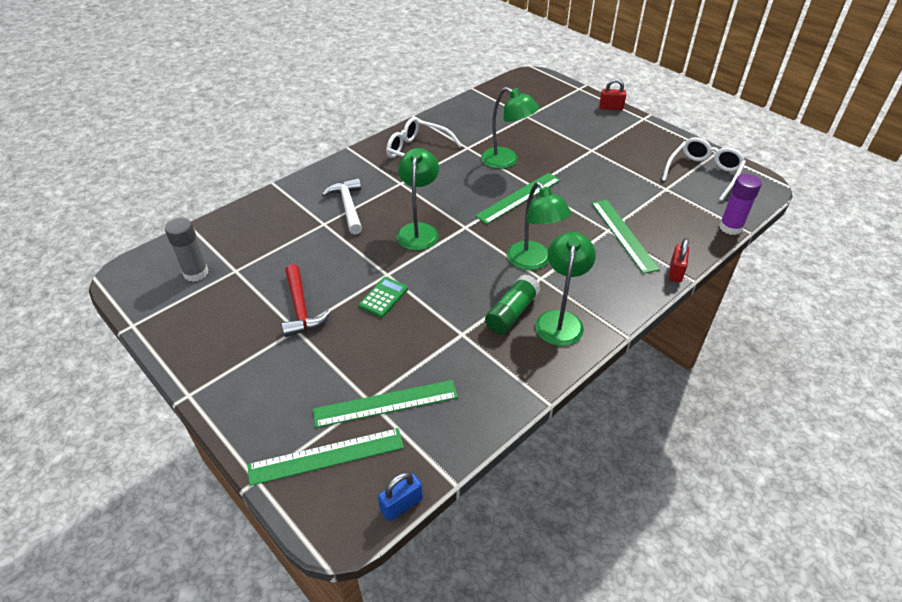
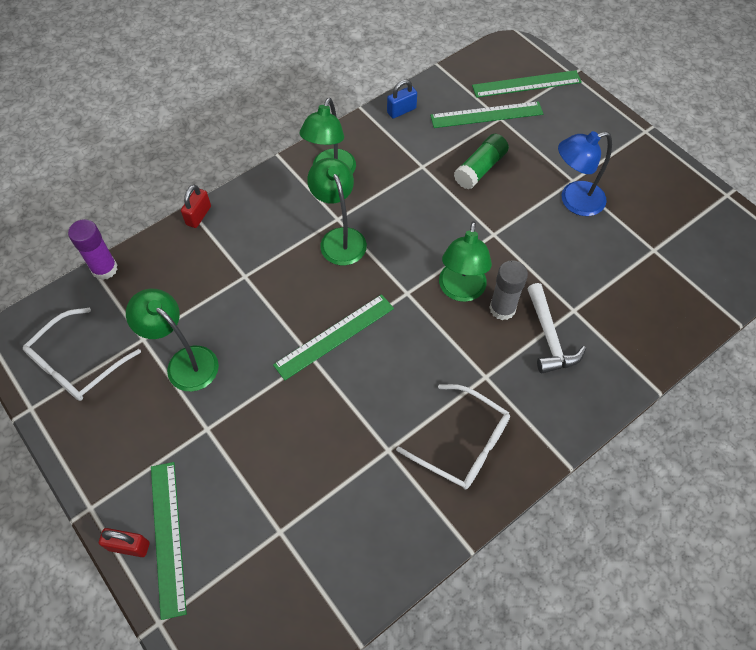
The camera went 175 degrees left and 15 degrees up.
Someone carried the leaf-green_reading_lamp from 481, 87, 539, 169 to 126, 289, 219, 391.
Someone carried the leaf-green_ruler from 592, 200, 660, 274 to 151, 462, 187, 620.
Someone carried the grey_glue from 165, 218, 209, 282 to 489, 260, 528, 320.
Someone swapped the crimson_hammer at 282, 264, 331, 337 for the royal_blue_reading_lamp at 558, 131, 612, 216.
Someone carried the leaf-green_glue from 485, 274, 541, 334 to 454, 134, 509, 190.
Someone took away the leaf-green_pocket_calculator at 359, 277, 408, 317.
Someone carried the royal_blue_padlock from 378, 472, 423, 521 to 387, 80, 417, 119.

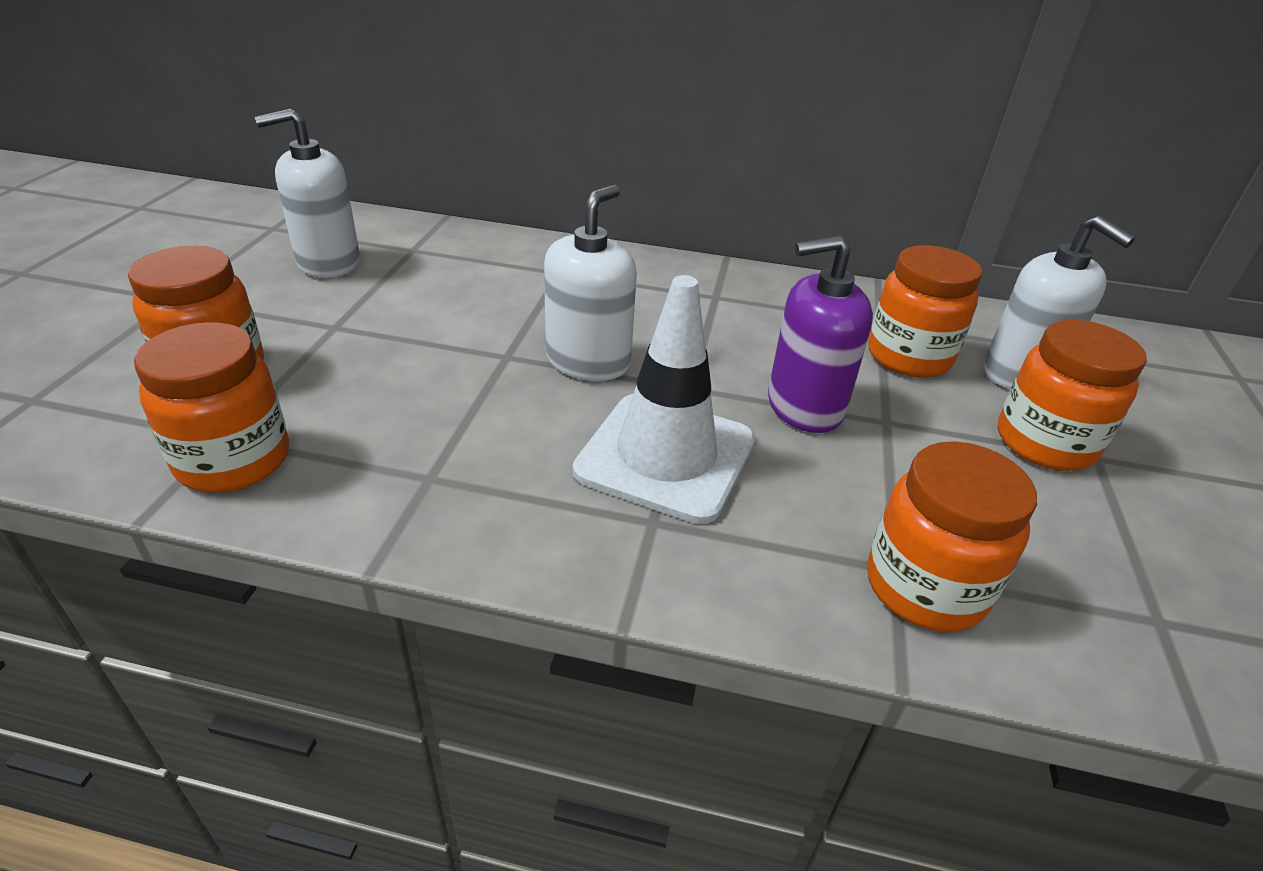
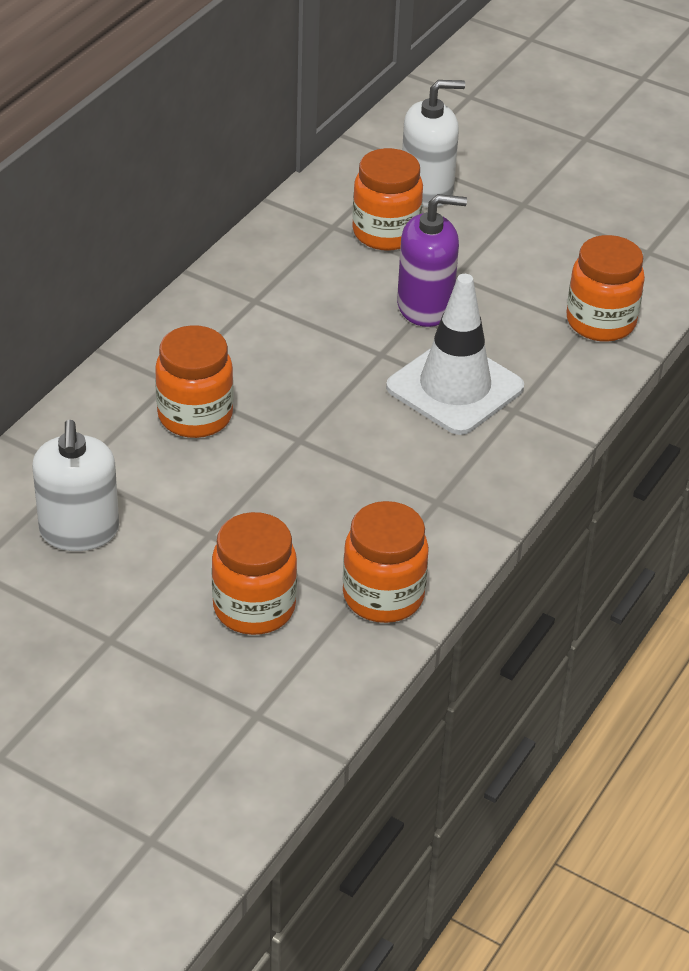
The camera went 70 degrees left and 5 degrees up.
Someone took away the pure_white_soap_pump at 544, 185, 637, 381.
Someone rotated the purple_soap_pump at 768, 235, 873, 433 by 105 degrees counterclockwise.
Someone carried the bright_orange_jar from 998, 320, 1147, 471 to 155, 325, 233, 438.

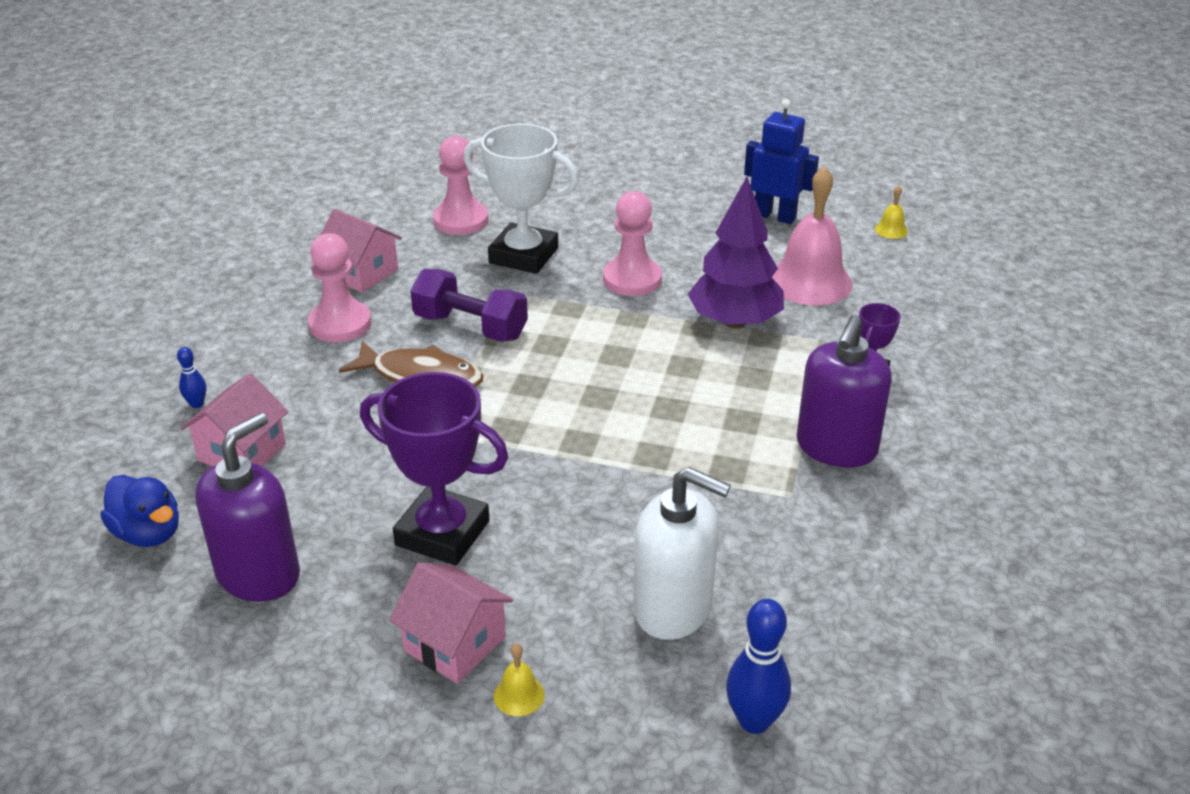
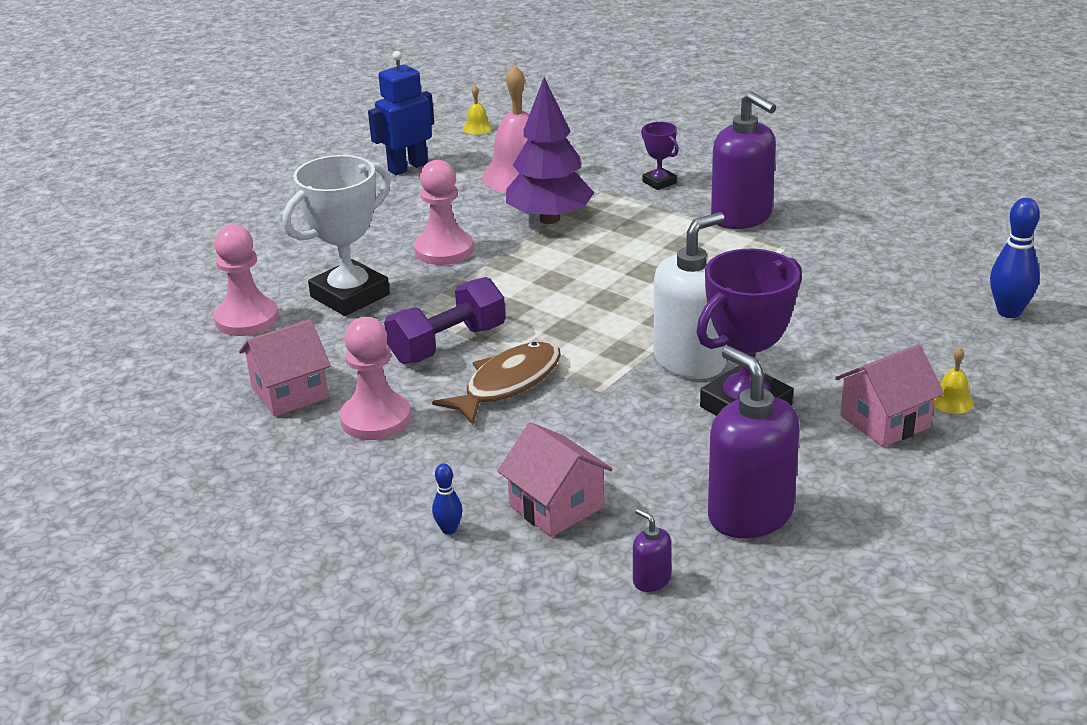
The camera went 65 degrees left and 5 degrees down.
Someone carried the pure_white_soap_pump from 633, 467, 731, 640 to 654, 212, 727, 379.
Someone swapped the royal_blue_toy_duck at 100, 475, 179, 547 for the purple_soap_pump at 633, 509, 671, 592.

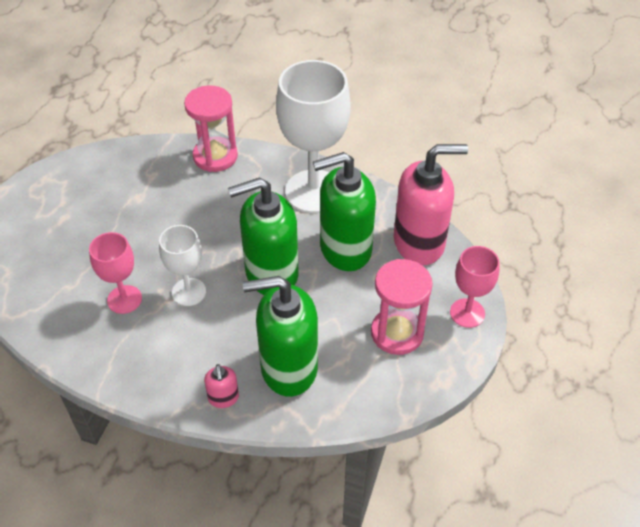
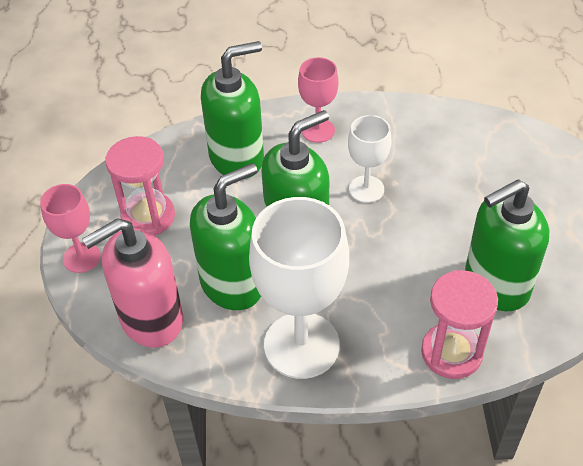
The camera went 160 degrees right and 0 degrees up.
Someone carried the pink_wine_glass from 89, 232, 142, 314 to 298, 57, 339, 143.
Someone took away the pink_soap_pump at 204, 364, 239, 408.
Someone put down the leaf-green_soap_pump at 465, 179, 549, 311.

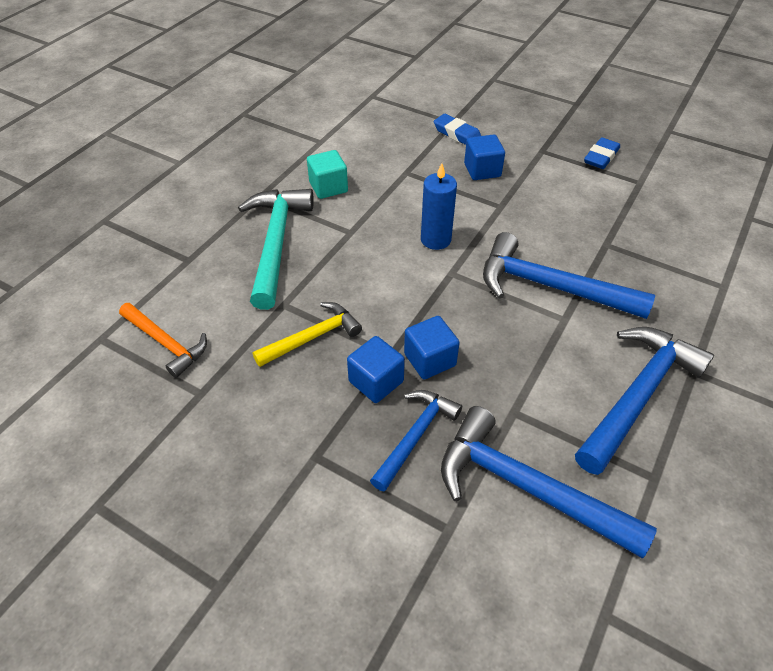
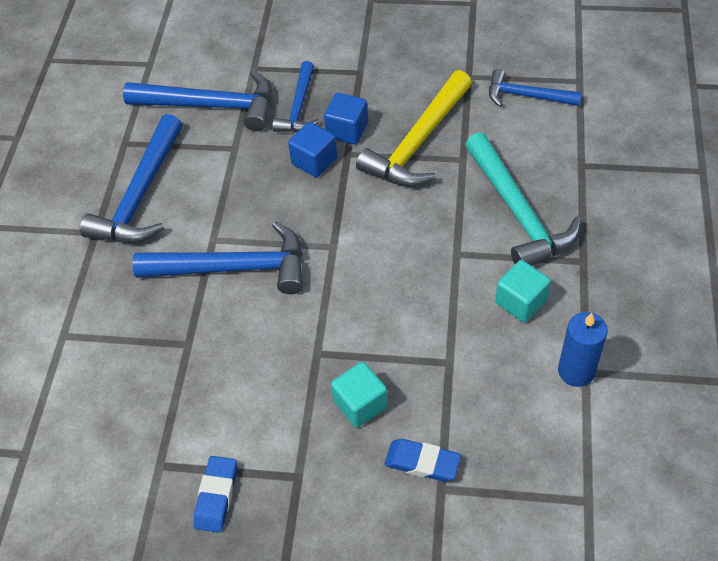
The camera went 160 degrees right and 5 degrees up.
Someone repainted the royal_blue_block at 464, 134, 505, 180, which became the turquoise_block at 331, 362, 388, 428.
Someone carried the royal_blue_candle from 421, 163, 457, 250 to 558, 312, 608, 387.
Someone scaled the bright_yellow_hammer at 253, 302, 362, 367 by 1.65.
Someone repainted the bright_orange_hammer at 119, 303, 207, 378, which became the royal_blue_hammer at 489, 69, 582, 107.

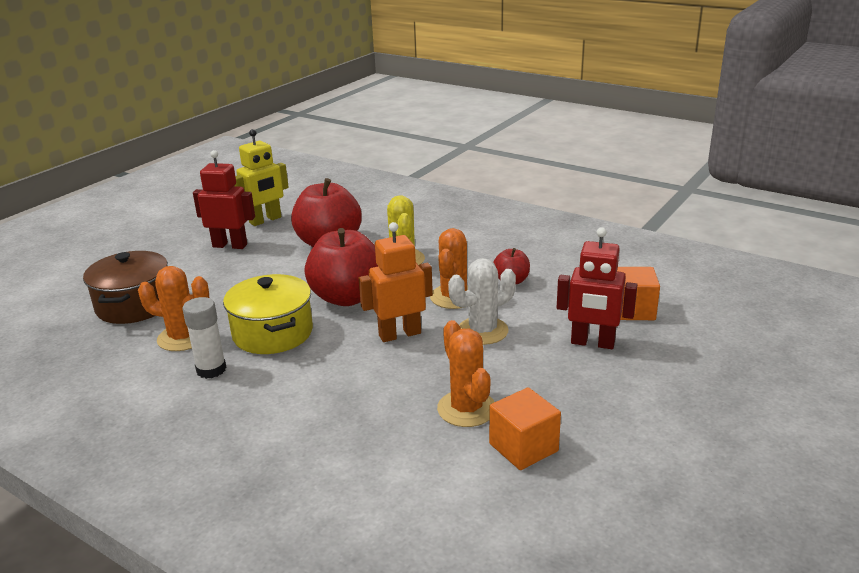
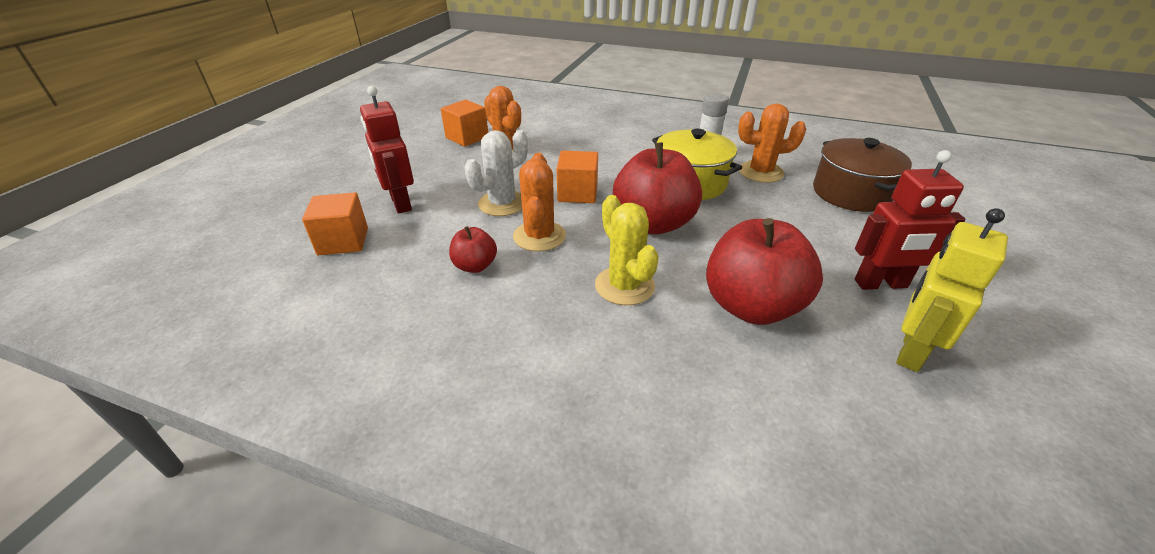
The camera went 165 degrees right and 10 degrees up.
Someone swapped the bright_orange_robot_figure at 359, 222, 433, 342 for the bright_orange_block at 556, 151, 598, 203.
Someone rotated the crimson_robot_figure at 557, 227, 637, 349 by 120 degrees counterclockwise.

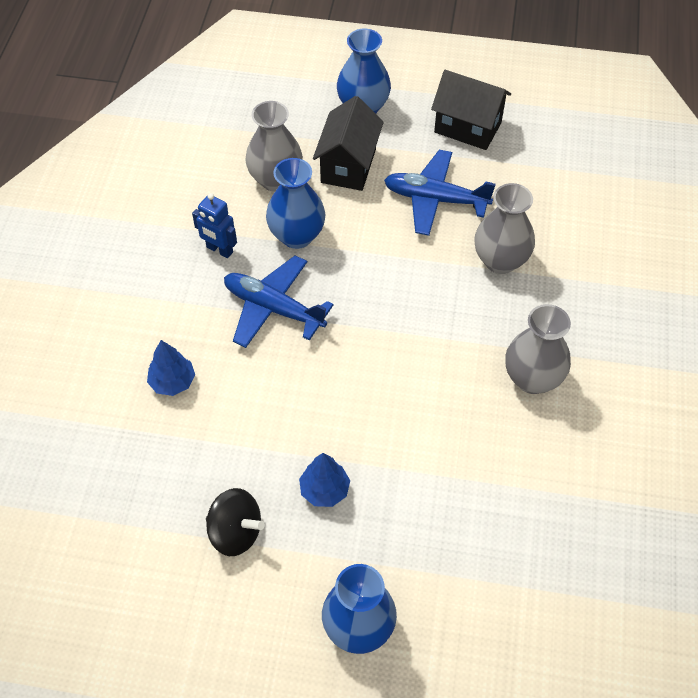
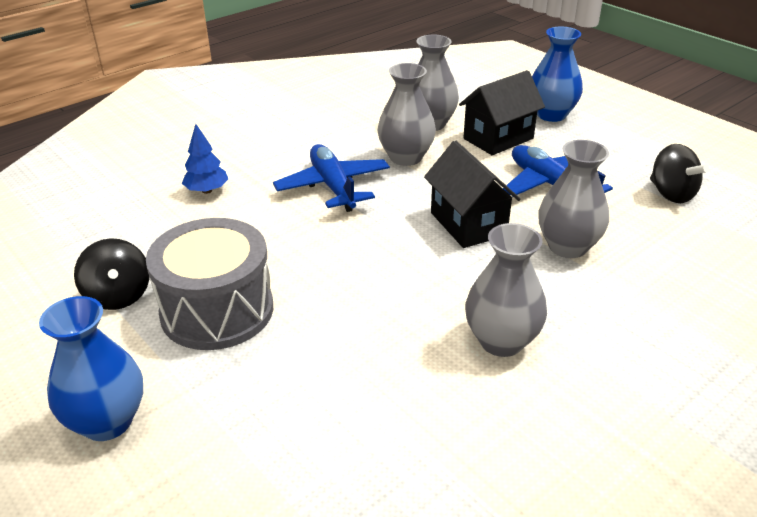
The camera went 40 degrees right and 20 degrees down.
Someone carried the ebony_toy_house from 431, 70, 511, 150 to 424, 140, 521, 248.
Someone repainted the royal_blue_flower_vase at 266, 158, 325, 249, which became the grey_flower_vase at 378, 63, 436, 166.
Someone took away the royal_blue_robot_figure at 192, 193, 237, 258.
Someone swapped the royal_blue_fir_tree at 299, 453, 350, 507 for the grey_toy_drum at 146, 218, 273, 350.
Someone put down the ebony_toy_top at 650, 144, 709, 203.

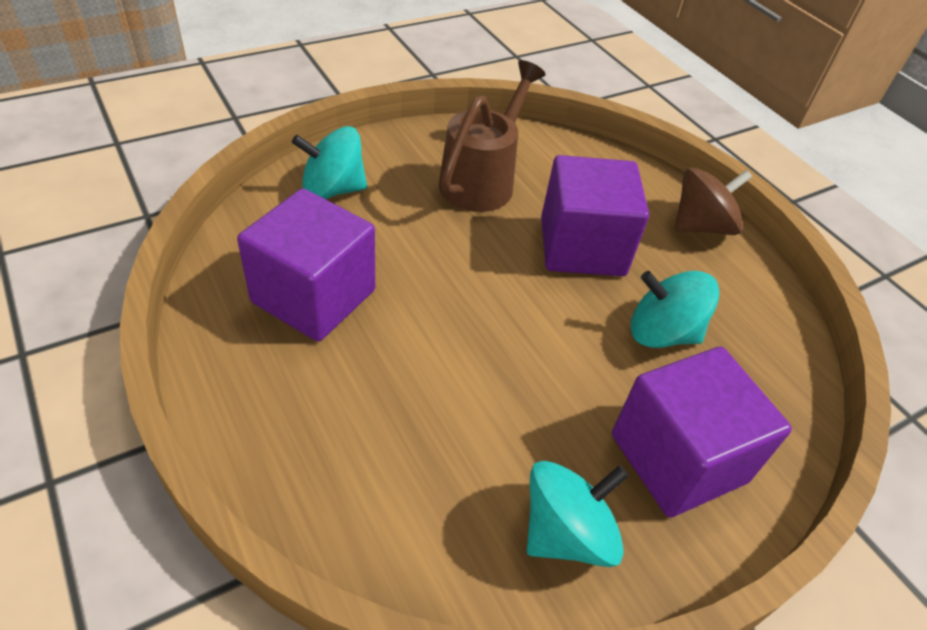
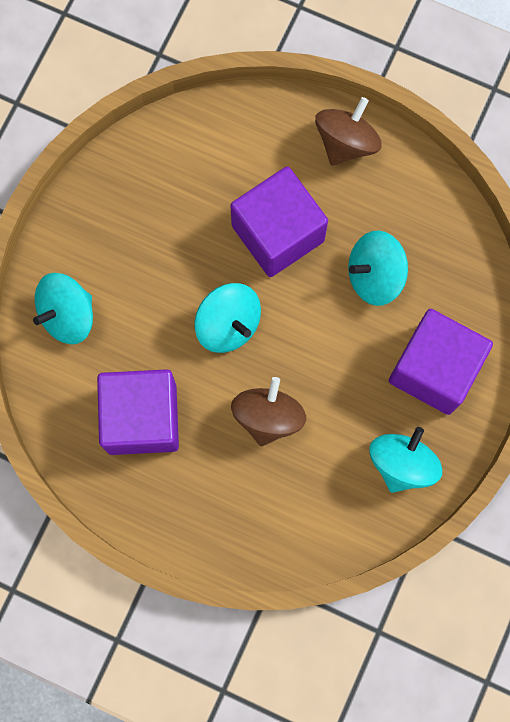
The camera went 30 degrees left and 30 degrees up.
Someone took away the russet_sprinkling_can at 439, 60, 546, 212.
Someone put down the turquoise_toy_top at 195, 283, 261, 353.
Someone put down the russet_toy_top at 231, 377, 306, 446.

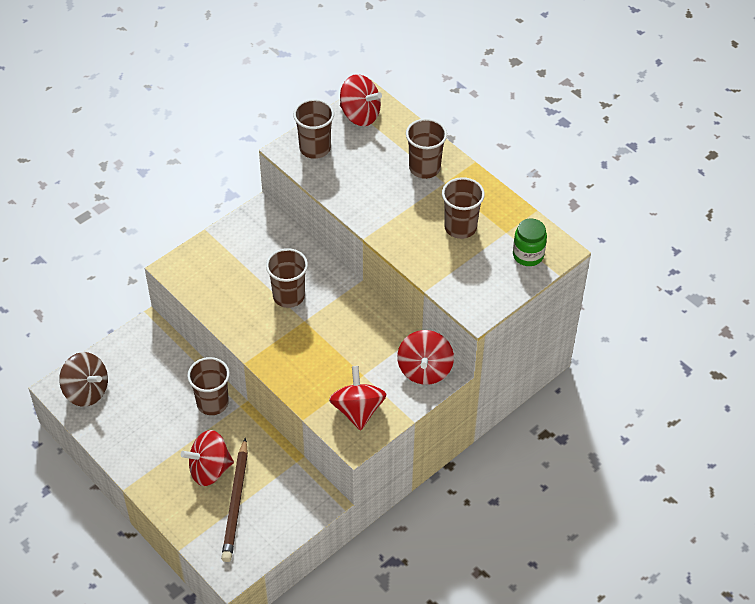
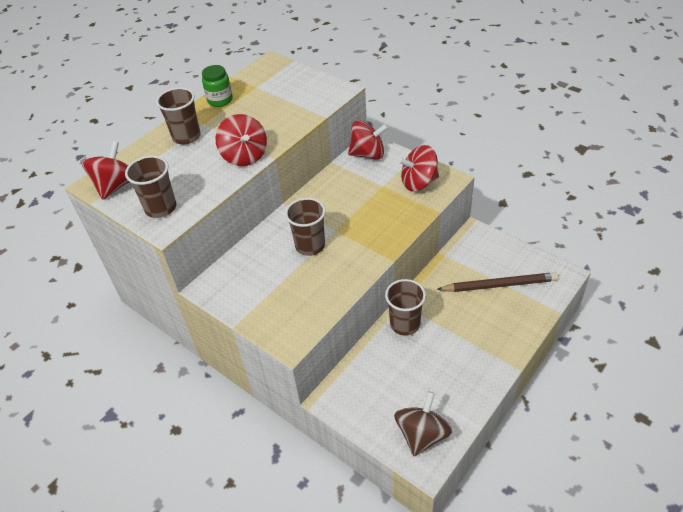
The camera went 95 degrees left and 5 degrees down.
Someone took away the russet_beaker at 442, 177, 485, 239.
Someone carried the leaf-green_jar from 513, 219, 547, 266 to 202, 65, 233, 107.
Someone carried the crimson_toy_top from 181, 430, 234, 486 to 215, 114, 267, 166.

